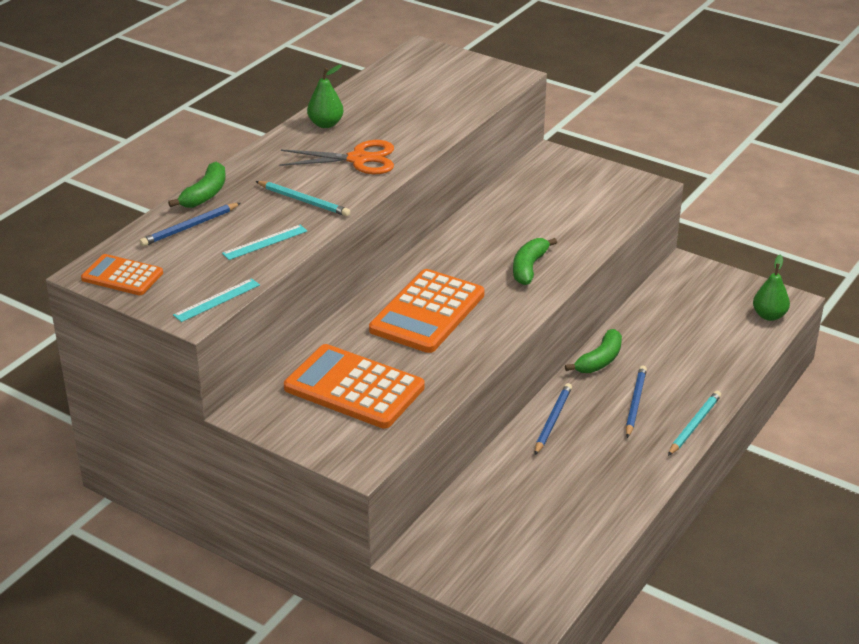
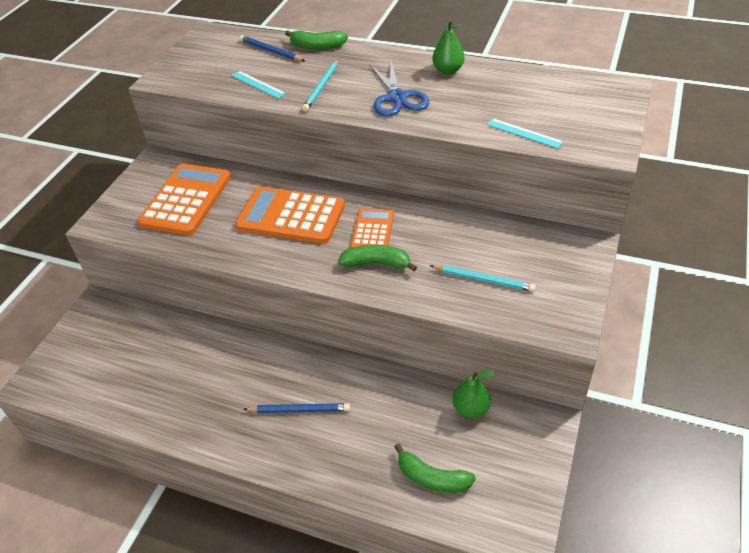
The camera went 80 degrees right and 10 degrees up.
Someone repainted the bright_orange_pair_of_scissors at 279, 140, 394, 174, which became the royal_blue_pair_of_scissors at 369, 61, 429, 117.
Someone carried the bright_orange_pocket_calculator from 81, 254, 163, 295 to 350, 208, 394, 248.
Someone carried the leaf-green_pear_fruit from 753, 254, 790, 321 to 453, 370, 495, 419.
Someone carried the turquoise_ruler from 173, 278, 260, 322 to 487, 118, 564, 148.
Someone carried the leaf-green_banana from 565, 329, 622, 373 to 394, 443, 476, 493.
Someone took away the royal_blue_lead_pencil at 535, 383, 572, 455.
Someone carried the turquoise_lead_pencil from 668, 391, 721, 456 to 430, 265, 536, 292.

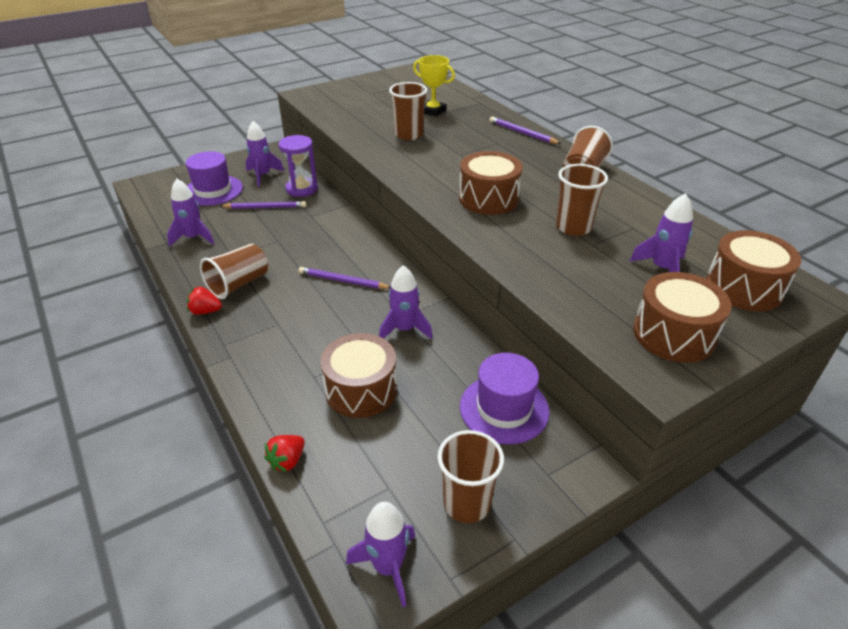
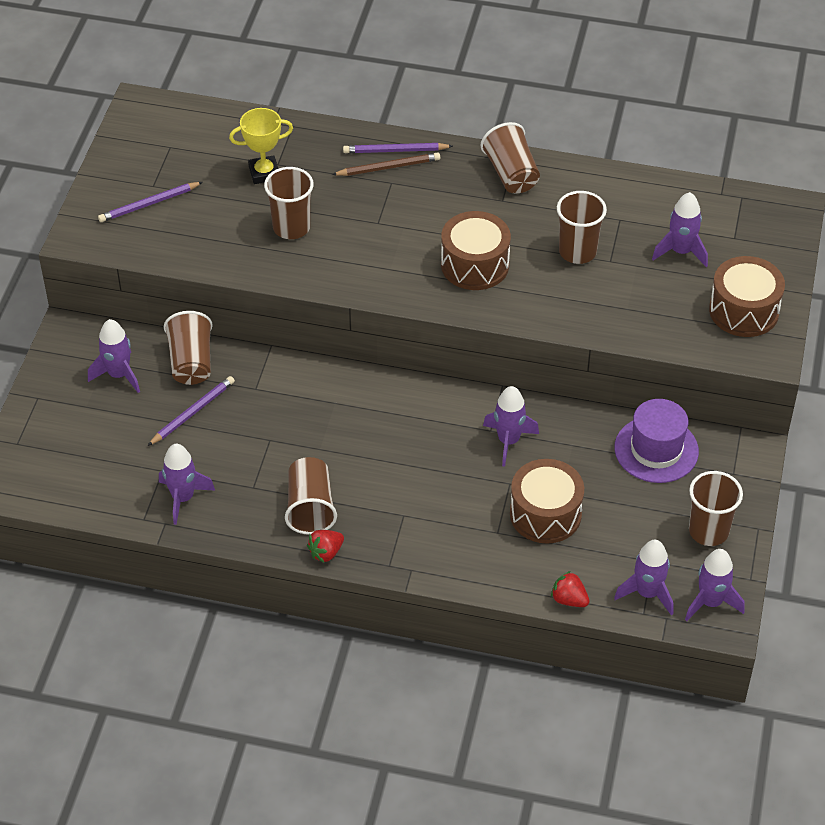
The camera went 45 degrees left and 10 degrees up.
Someone swapped the purple_hourglass at 278, 135, 318, 197 for the russet_beaker at 164, 311, 213, 385.
Someone took away the purple_hat at 186, 151, 243, 206.
Someone took away the russet_toy_drum at 706, 230, 801, 311.
Someone carried the purple_lead_pencil from 298, 267, 391, 289 to 98, 182, 203, 222.
Someone rotated the crimson_toy_strawberry at 264, 435, 305, 472 by 135 degrees clockwise.
Someone put down the russet_lead_pencil at 332, 153, 440, 176.
Someone put down the purple_toy_rocket at 614, 540, 673, 616.

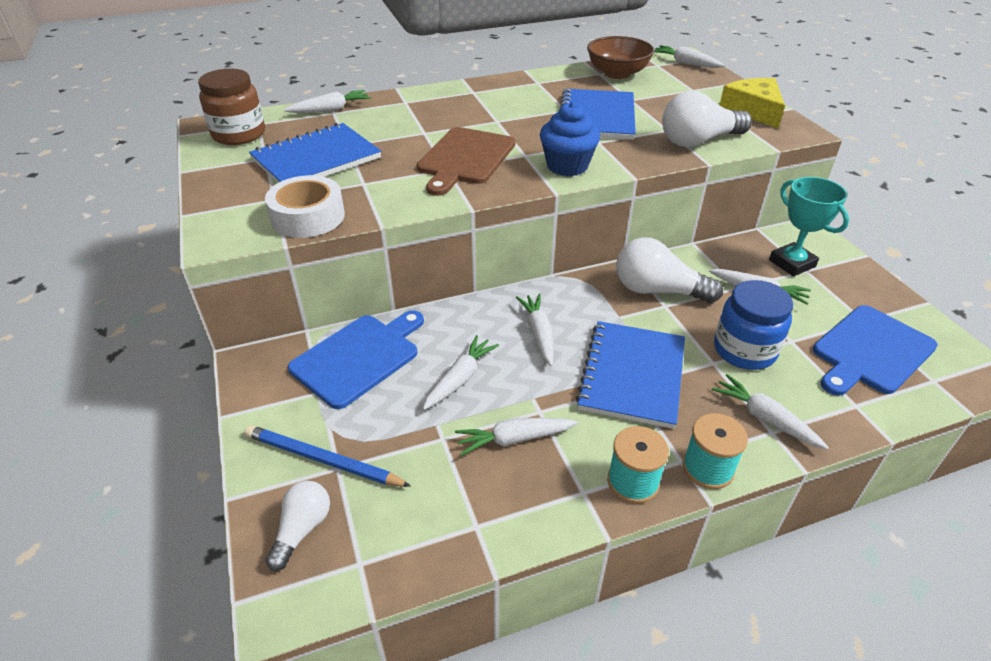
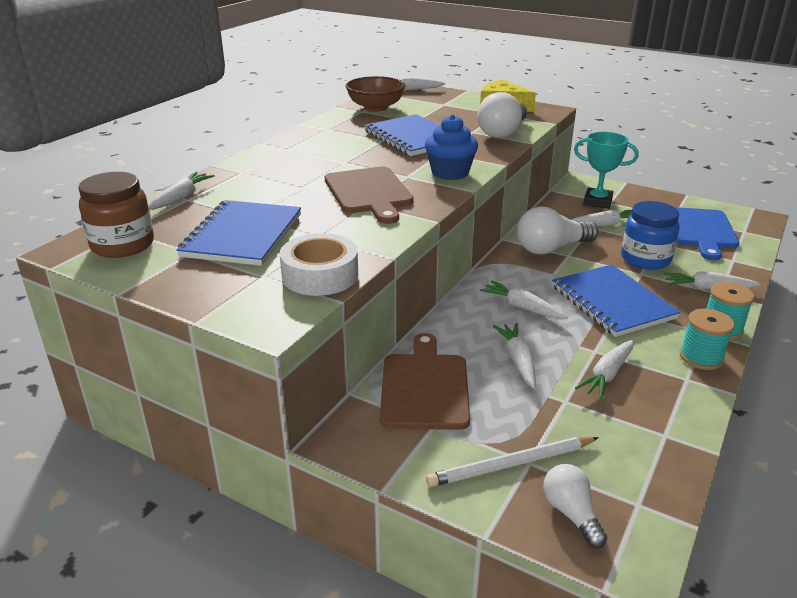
The camera went 40 degrees left and 10 degrees down.
Someone repainted the royal_blue_bread_board at 288, 310, 424, 409, which became the russet_bread_board at 380, 333, 470, 430.
Someone repainted the royal_blue_lead_pencil at 244, 425, 411, 487, which became the pure_white_lead_pencil at 426, 437, 599, 487.

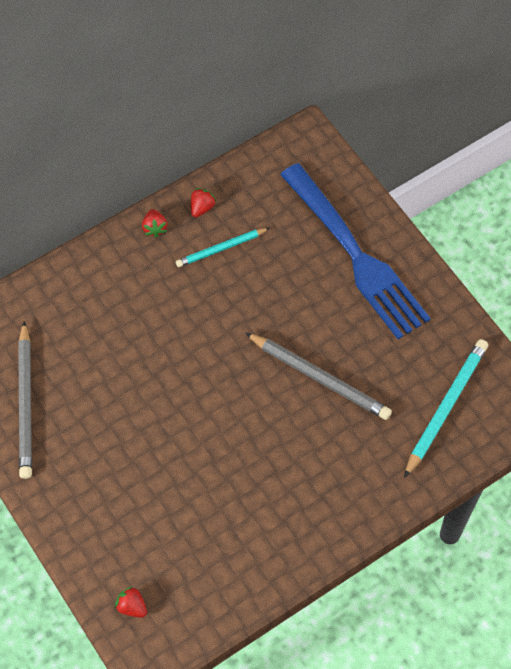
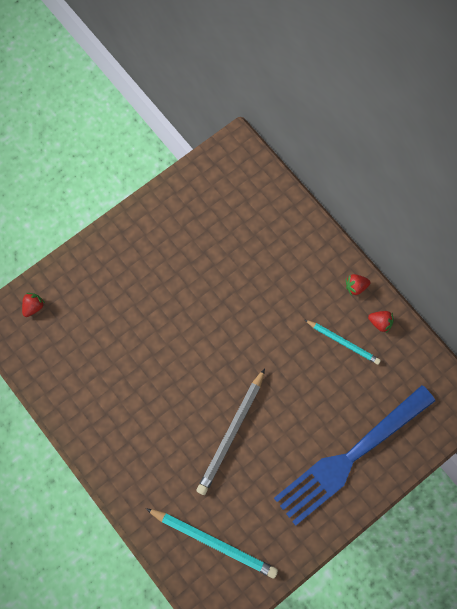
The camera went 85 degrees right and 10 degrees up.
Someone rotated the turquoise_lead_pencil at 176, 228, 270, 267 by 150 degrees clockwise.
Someone took away the grey_lead_pencil at 18, 321, 32, 479.

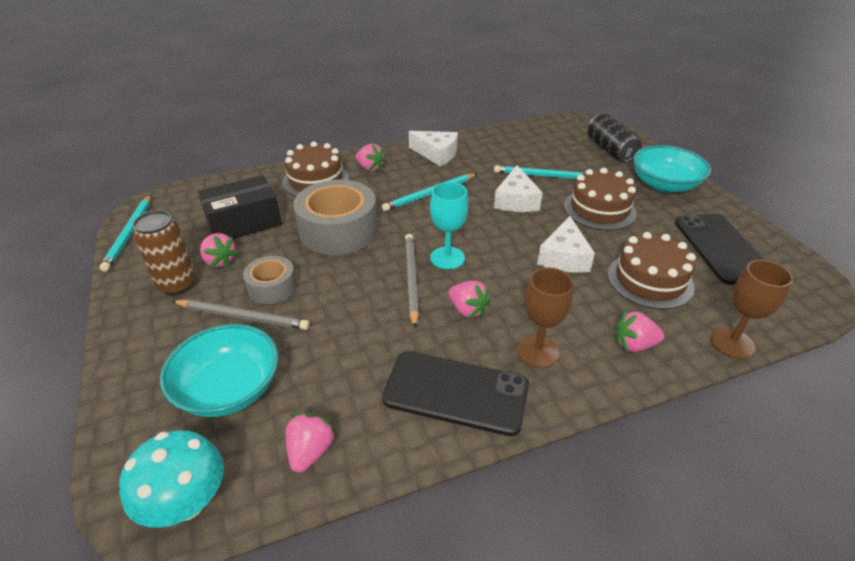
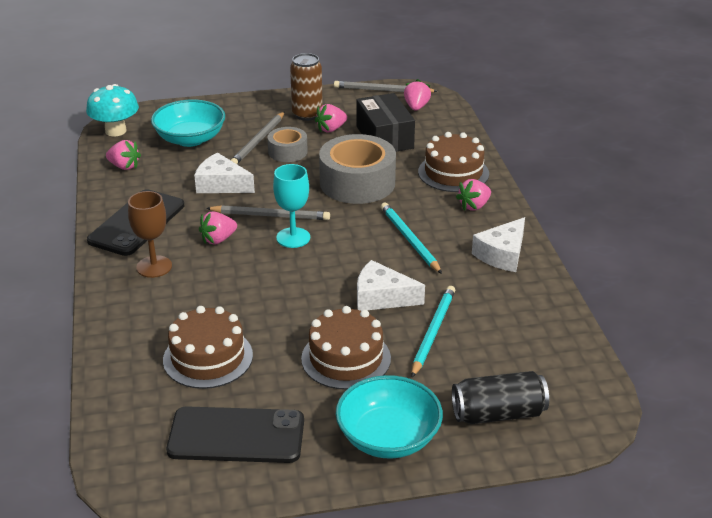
The camera went 100 degrees right and 5 degrees down.
Someone repainted the turquoise_lead_pencil at 99, 195, 151, 272, which became the grey_lead_pencil at 334, 81, 437, 93.
Someone carried the pure_white_cheese_wedge from 537, 216, 595, 273 to 194, 152, 255, 193.
Someone took away the russet_wine_glass at 710, 260, 793, 359.
Someone carried the pink_toy_strawberry from 615, 310, 664, 352 to 404, 79, 431, 111.

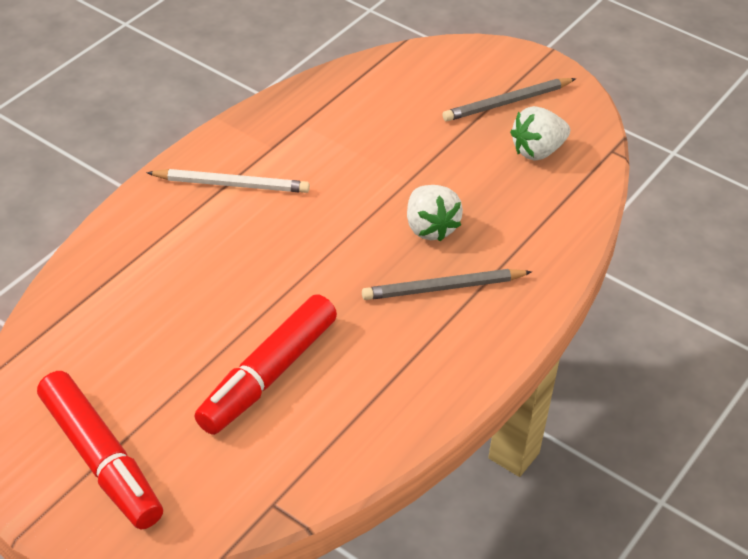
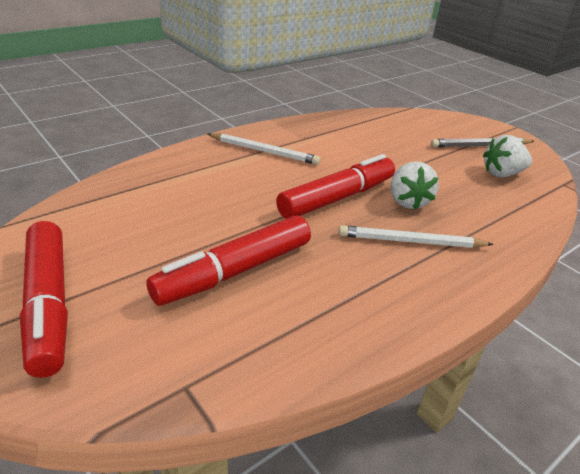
The camera went 15 degrees right and 10 degrees down.
Someone repainted the grey_lead_pencil at 362, 269, 532, 300, which became the pure_white_lead_pencil at 339, 225, 494, 248.
Someone put down the crimson_marker at 276, 154, 395, 219.

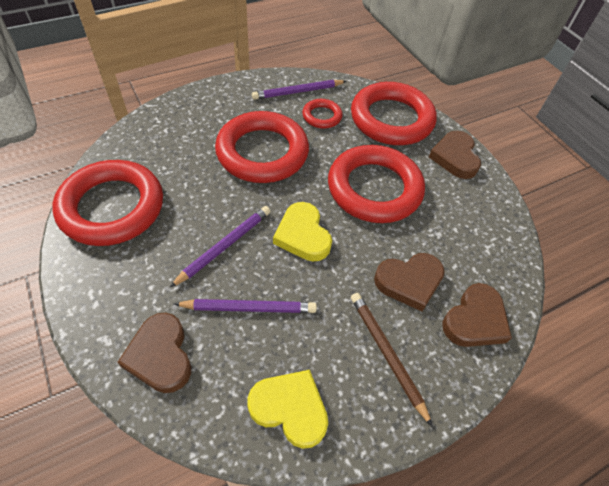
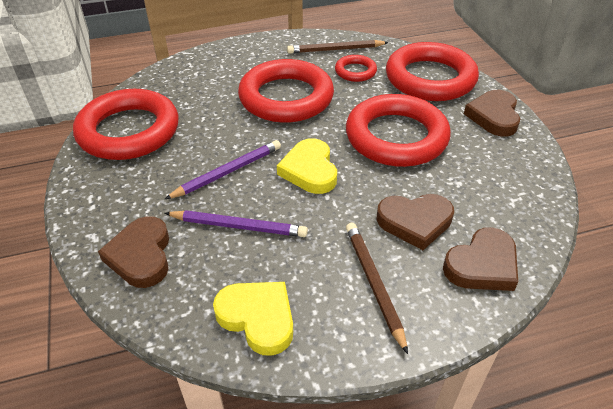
The camera went 15 degrees right and 10 degrees down.
Someone repainted the purple_lead_pencil at 252, 80, 347, 100, which became the russet_lead_pencil at 287, 40, 389, 54.

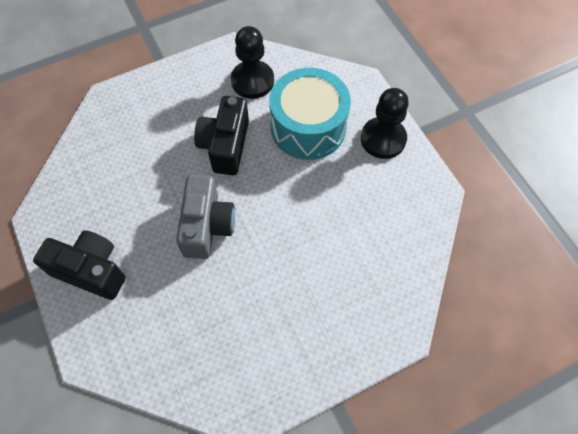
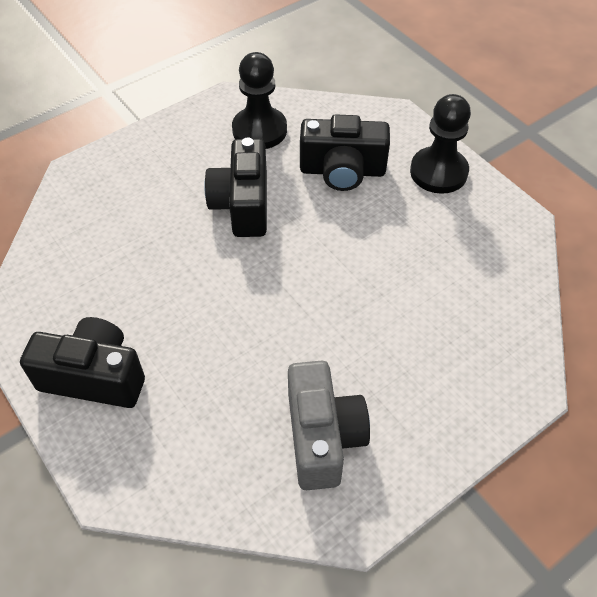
The camera went 10 degrees left and 10 degrees down.
Someone swapped the turquoise_toy_drum at 269, 68, 351, 160 for the ebony_camera at 300, 114, 390, 191.
Someone carried the grey_camera from 176, 175, 235, 259 to 288, 361, 370, 490.

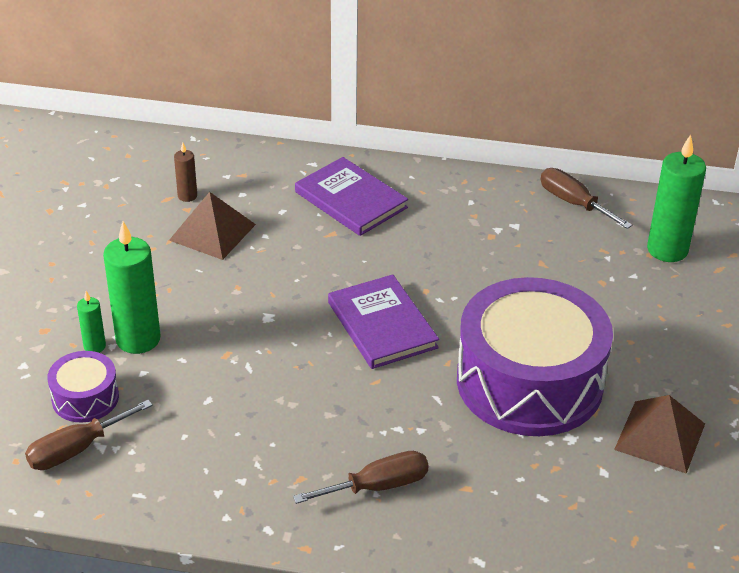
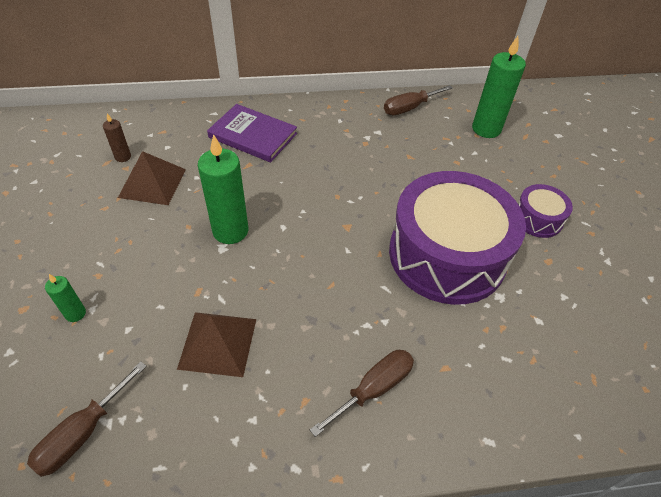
The camera went 20 degrees left and 10 degrees up.
Someone rotated the russet_screwdriver at 541, 168, 632, 229 by 60 degrees counterclockwise.
Someone carried the leaf-green_candle from 103, 221, 160, 354 to 198, 134, 248, 244.
Someone took away the purple_book at 328, 274, 439, 369.
Someone carried the purple_toy_drum from 47, 351, 119, 423 to 518, 184, 573, 238.
Someone carried the russet_pyramid_shape from 614, 395, 705, 474 to 177, 312, 256, 377.

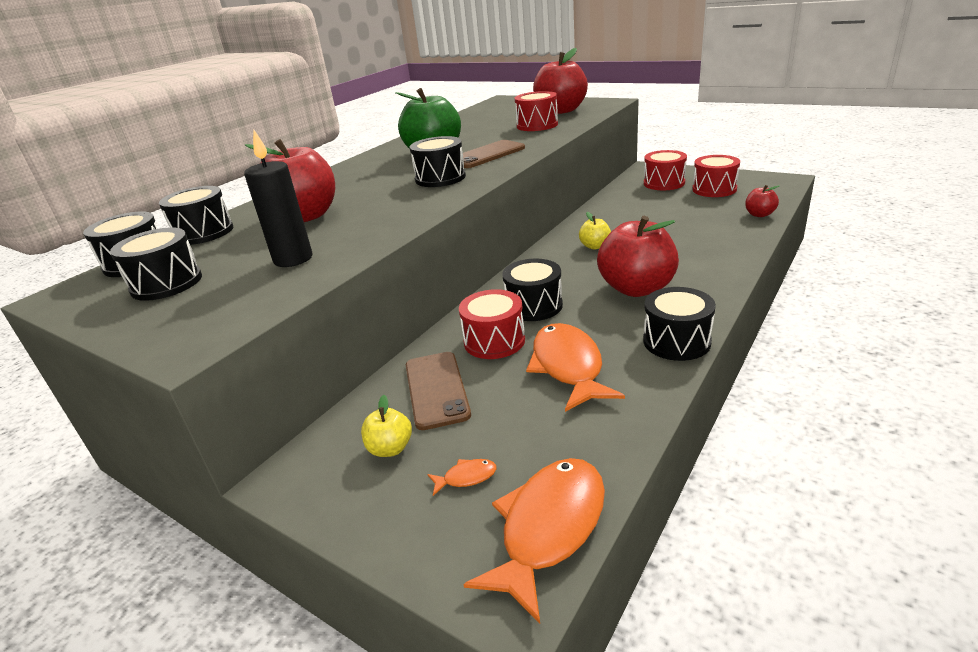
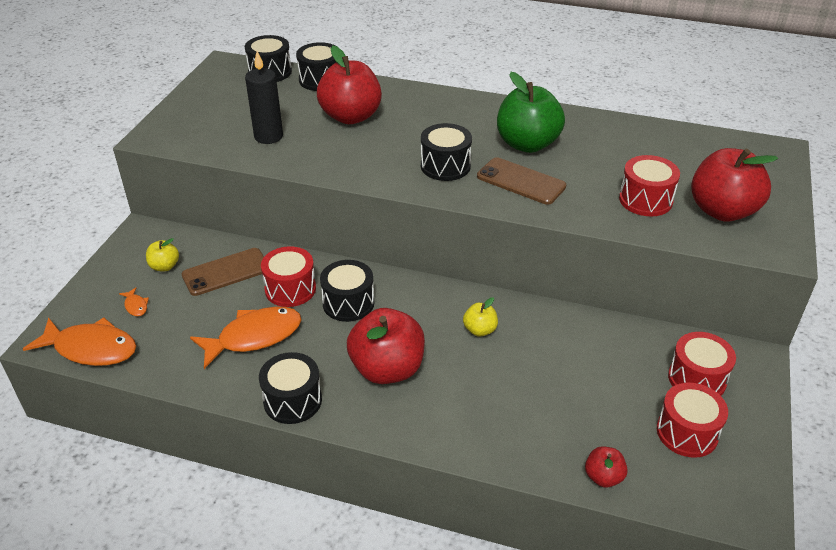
The camera went 70 degrees right and 10 degrees up.
Someone took away the ebony_toy_drum at 110, 227, 202, 301.

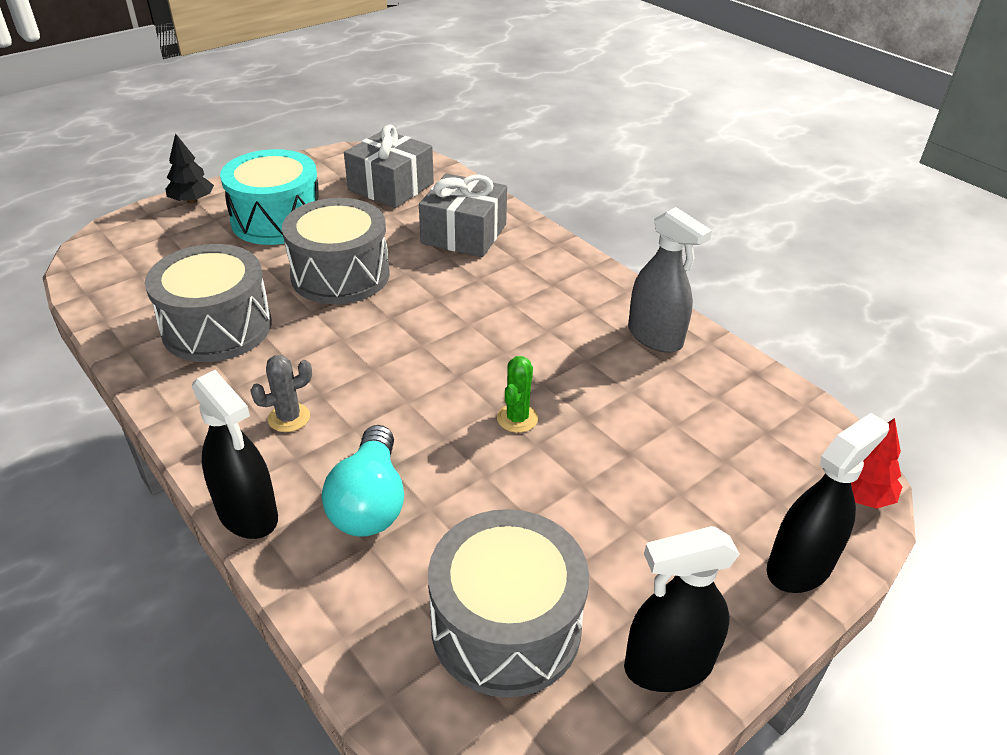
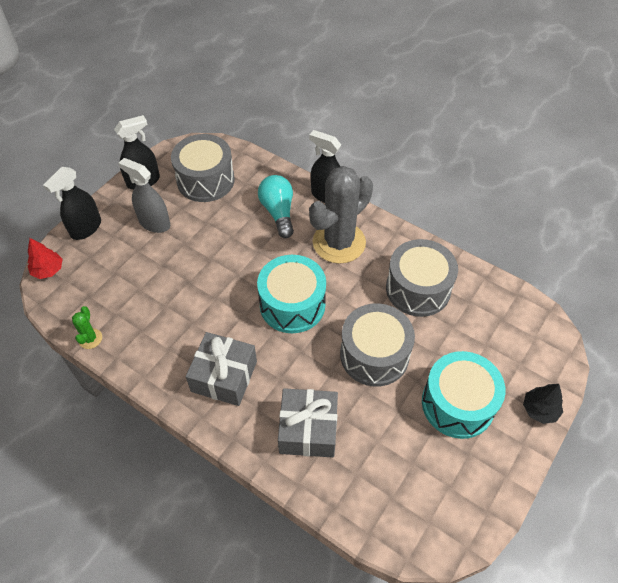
The camera went 165 degrees right and 15 degrees up.
Someone carried the grey_gift from 344, 124, 434, 208 to 186, 332, 257, 406.
Someone carried the grey_spray_cleaner from 628, 207, 712, 353 to 118, 158, 170, 233.
Someone scaled the grey_prickly_plant at 250, 355, 312, 432 by 2.48.
Someone carried the leaf-green_prickly_plant from 497, 356, 538, 433 to 72, 306, 102, 349.
Someone put down the turquoise_toy_drum at 257, 255, 326, 333.

